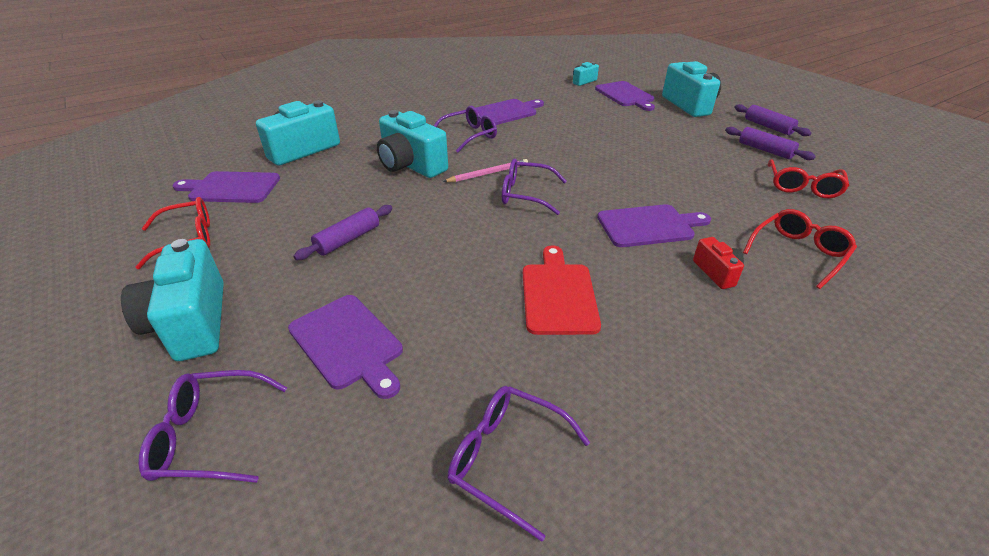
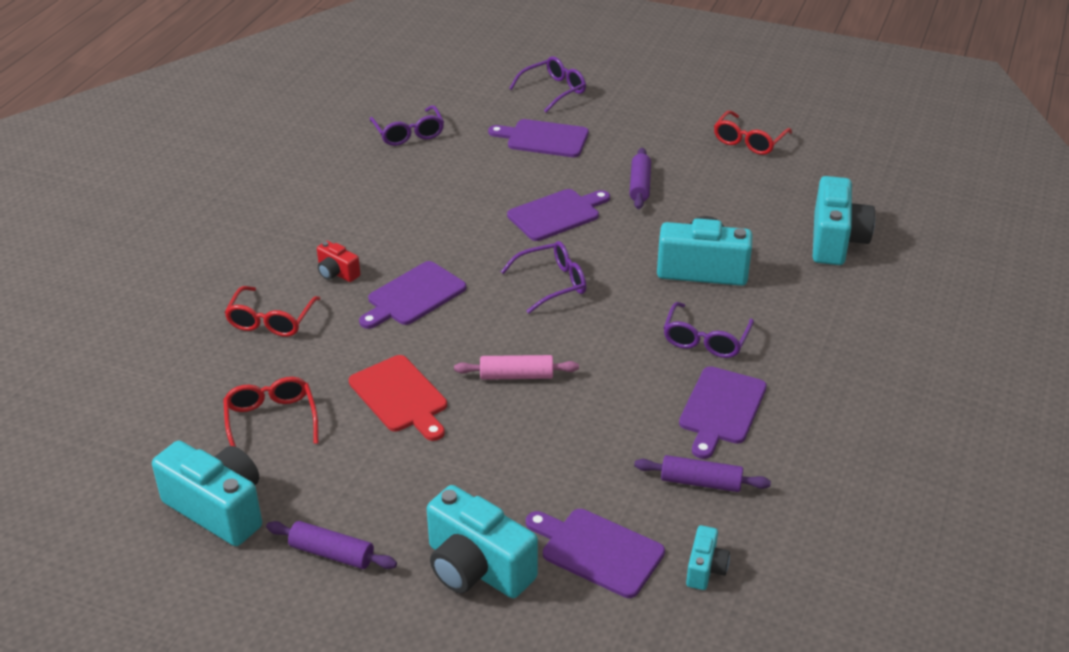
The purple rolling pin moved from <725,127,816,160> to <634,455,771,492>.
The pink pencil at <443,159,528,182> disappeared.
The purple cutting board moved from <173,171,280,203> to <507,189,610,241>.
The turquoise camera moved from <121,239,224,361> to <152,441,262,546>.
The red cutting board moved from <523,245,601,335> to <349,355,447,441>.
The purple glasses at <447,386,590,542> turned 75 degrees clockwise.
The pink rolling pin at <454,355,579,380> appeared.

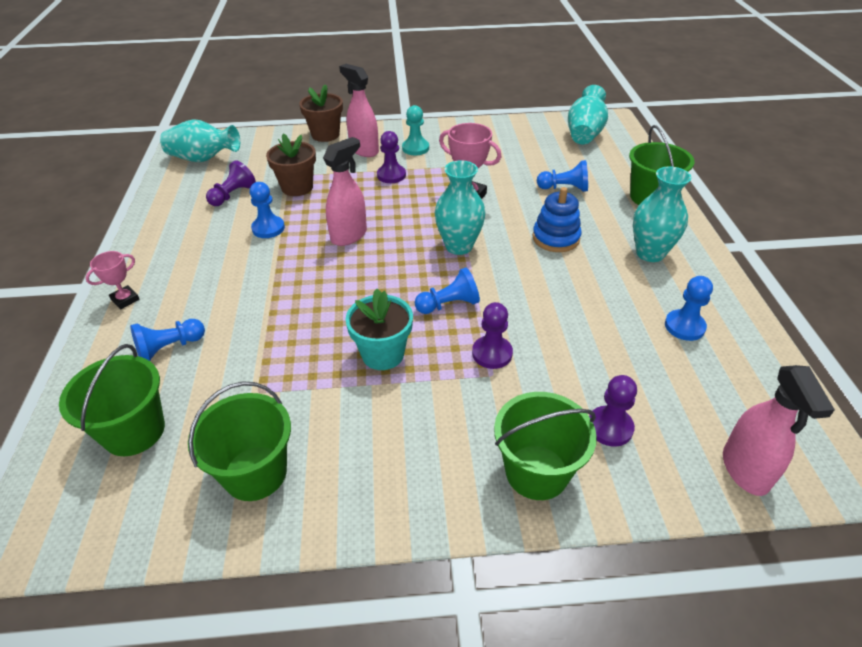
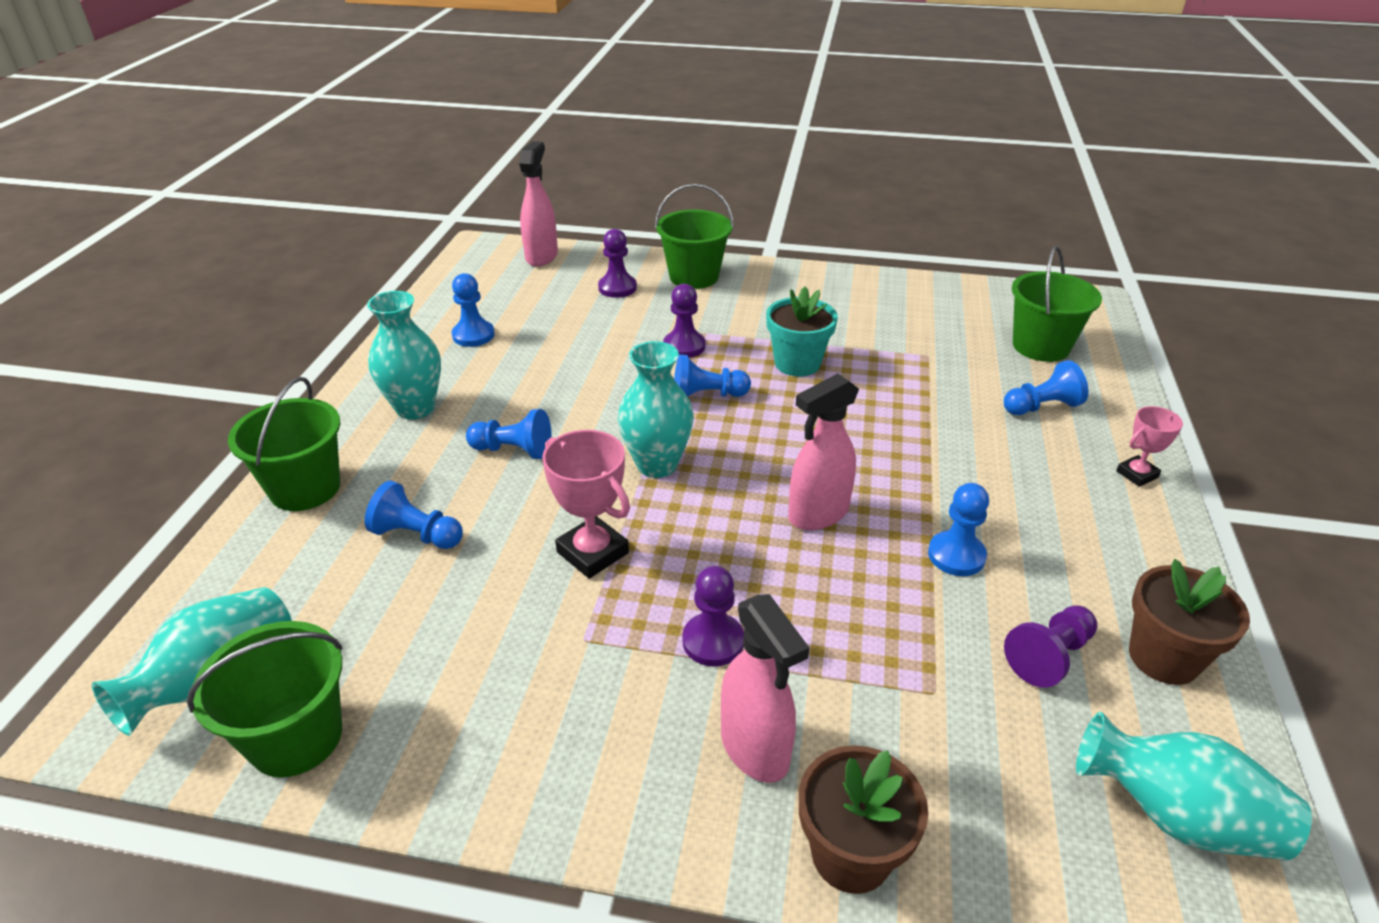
The turquoise pawn at <402,105,429,155> disappeared.
The brown flower pot moved from <266,133,316,196> to <1129,559,1250,685>.
The blue stacking toy at <533,187,582,252> was replaced by the blue pawn at <466,409,552,459>.
The green bucket moved from <188,382,291,501> to <187,621,343,777>.

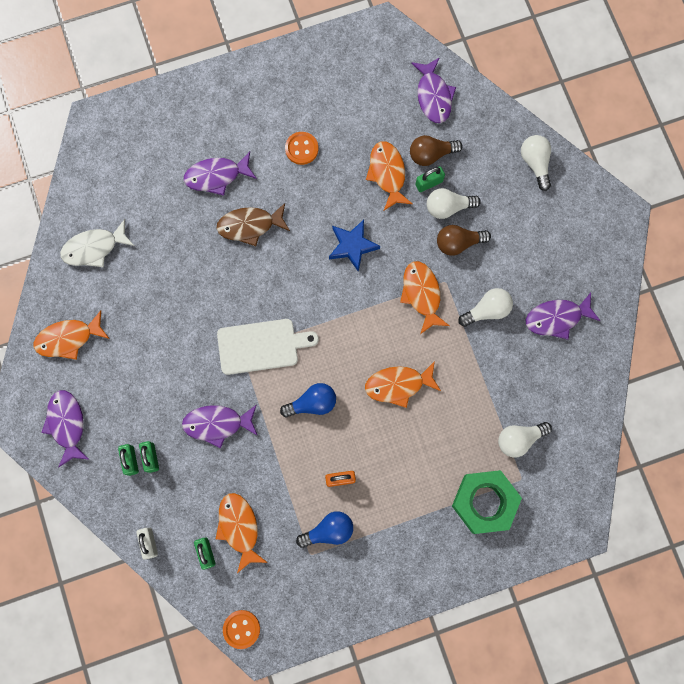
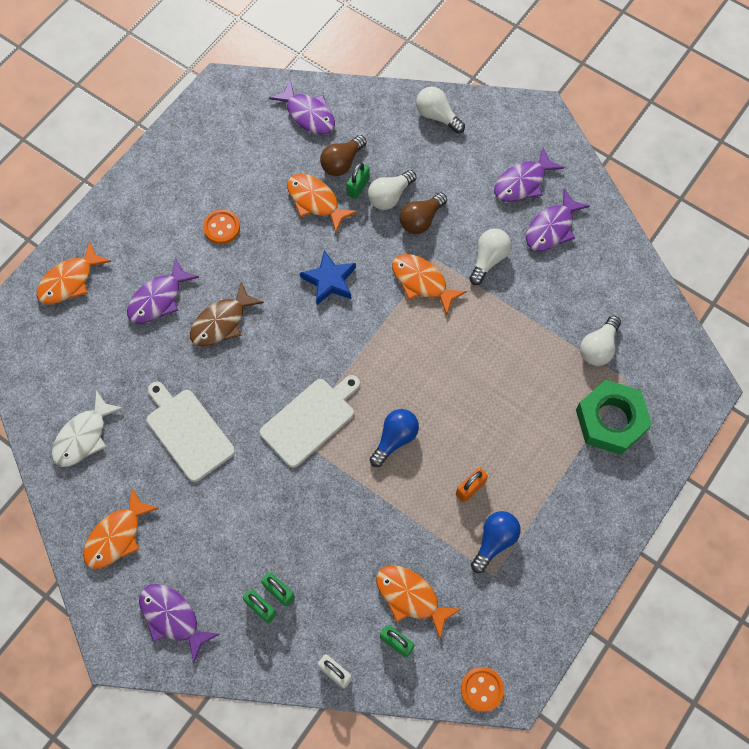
The orange fish moved from <365,361,441,408> to <37,241,111,304>.
The purple fish moved from <182,405,258,448> to <494,147,564,202>.
The white cutting board at <147,381,235,482> appeared.

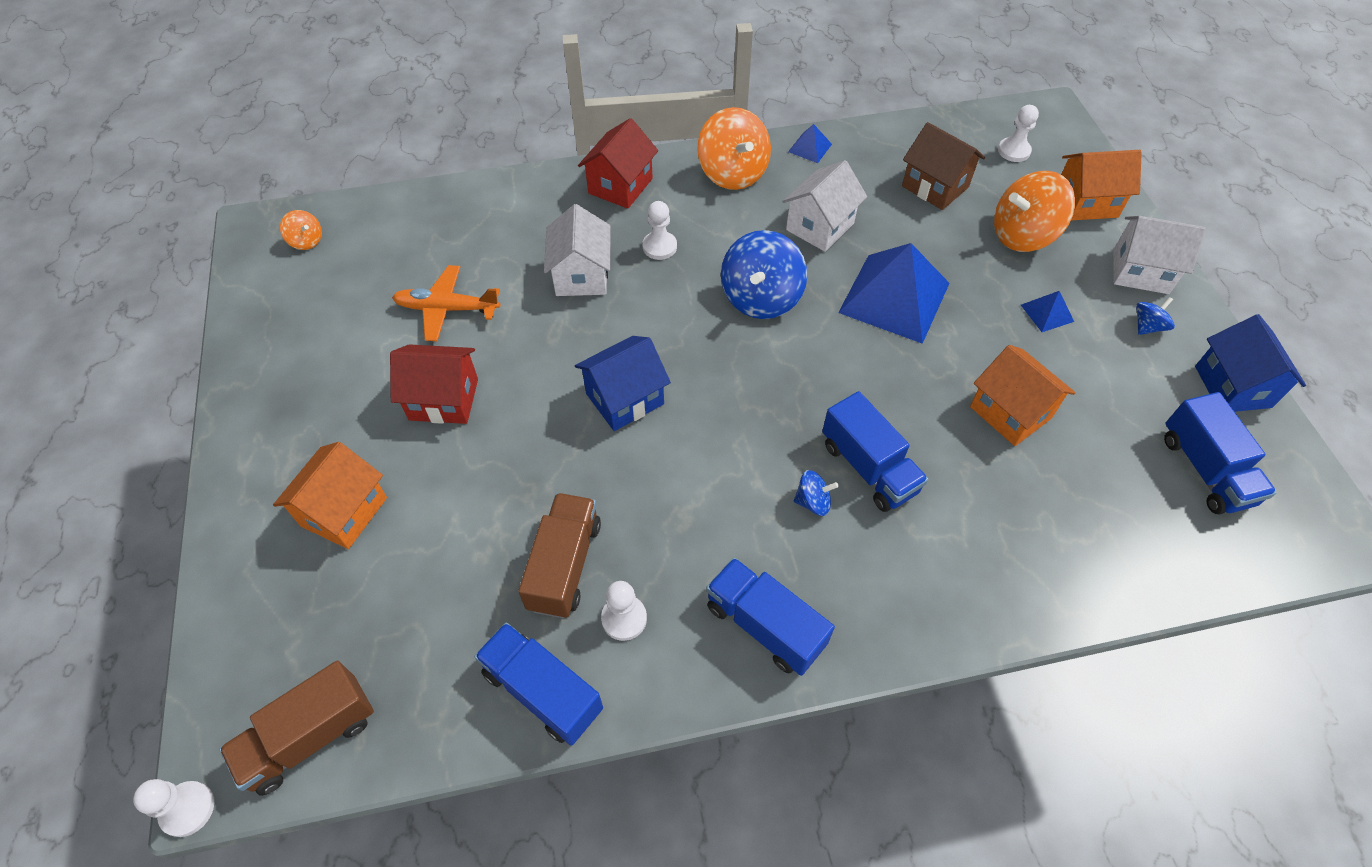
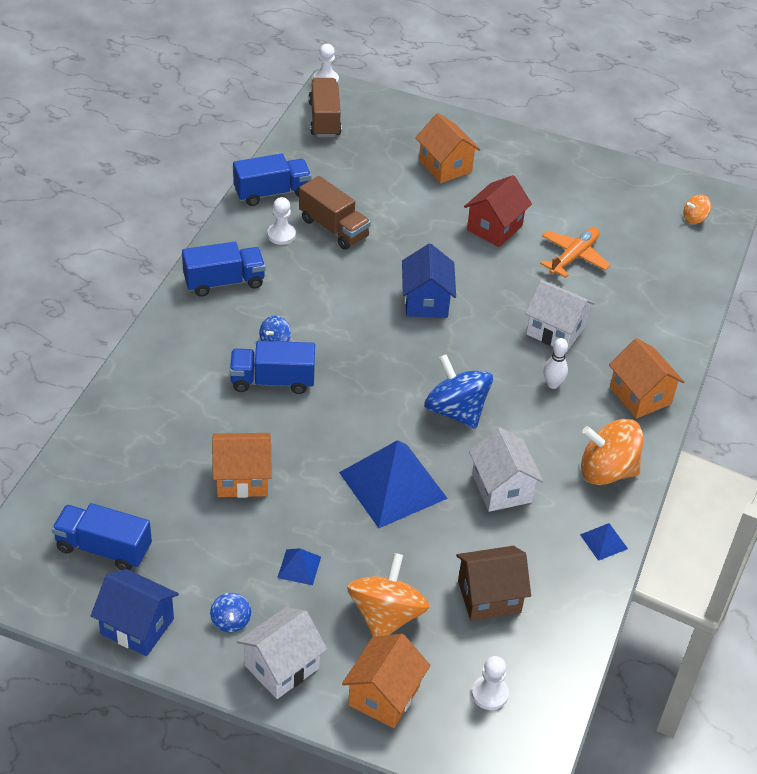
The red house at <578,118,658,209> became the orange house at <609,338,684,418>.
The white pawn at <642,201,677,260> was replaced by the white bowling pin at <543,338,568,389>.

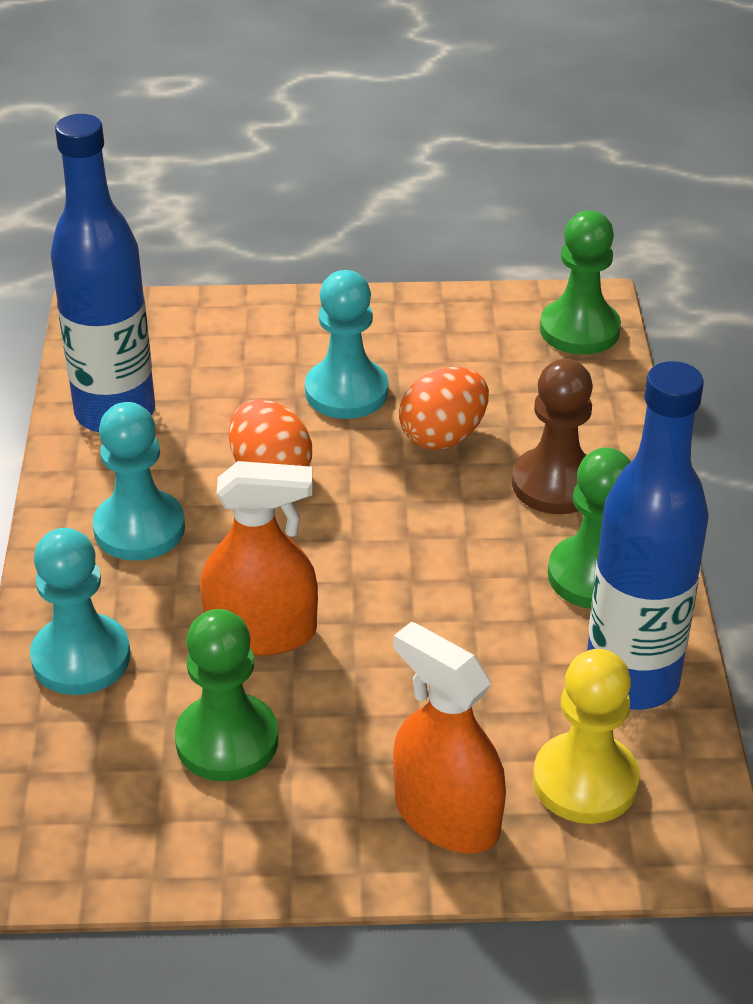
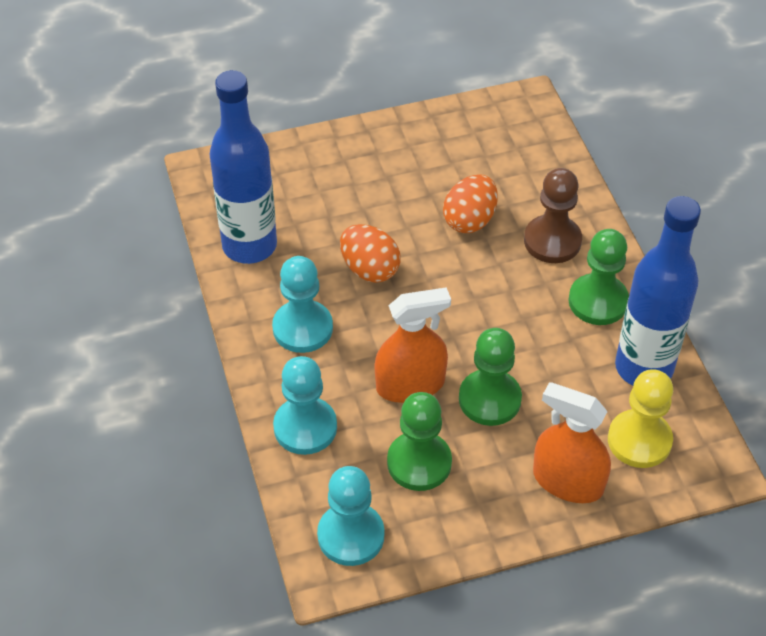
The green pawn moved from <540,211,621,355> to <459,328,522,426>.
The turquoise pawn moved from <305,270,388,419> to <317,466,384,566>.

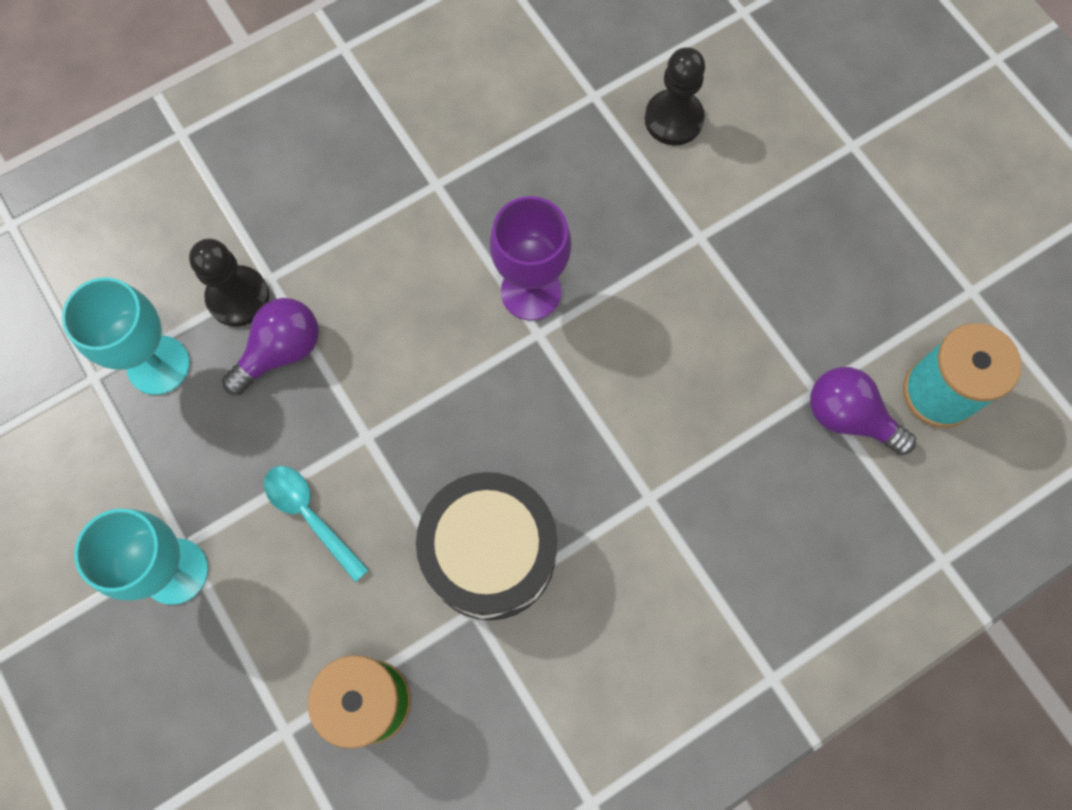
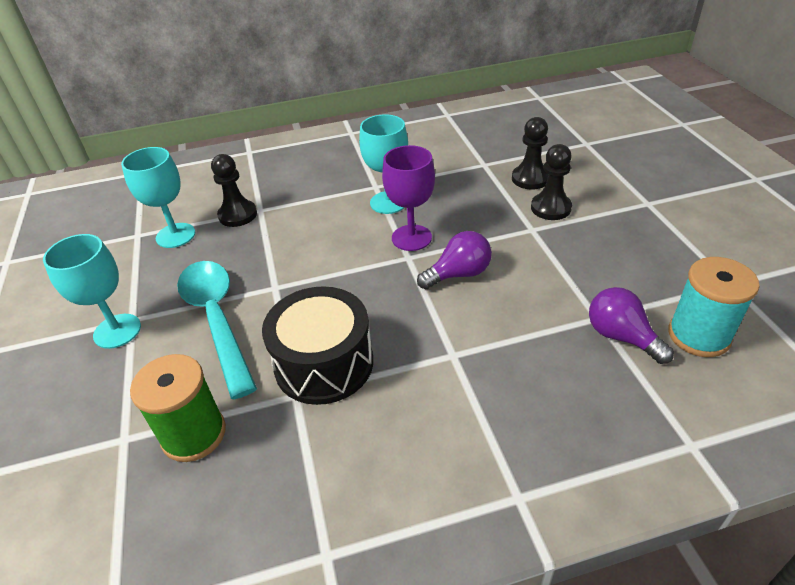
The purple light bulb moved from <222,298,319,395> to <417,231,492,289>.
The turquoise spoon at <264,466,369,582> changed to 1.88 times the size.
The turquoise goblet at <359,114,408,214> appeared.
The black pawn at <531,144,572,220> appeared.

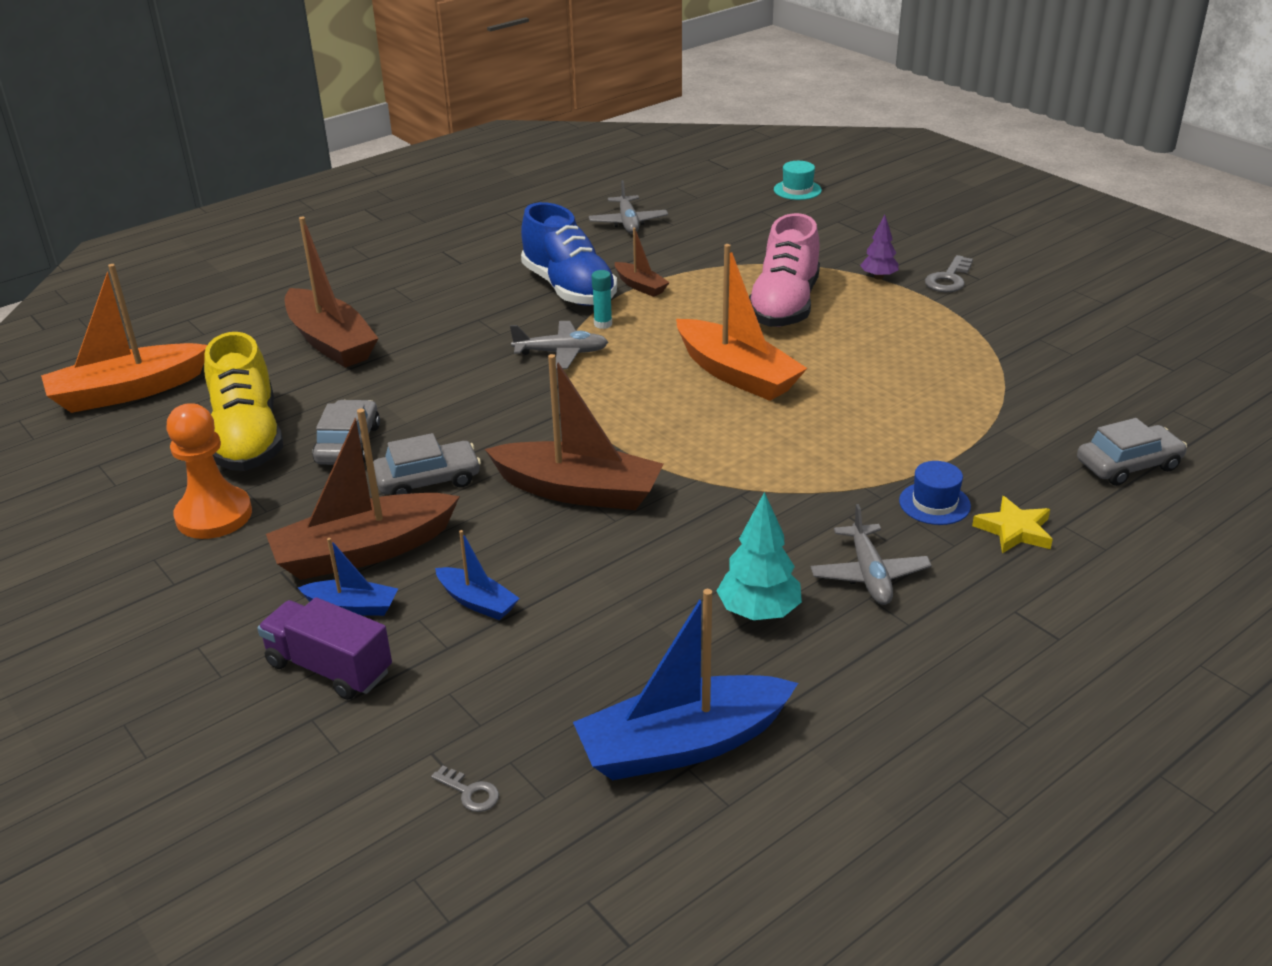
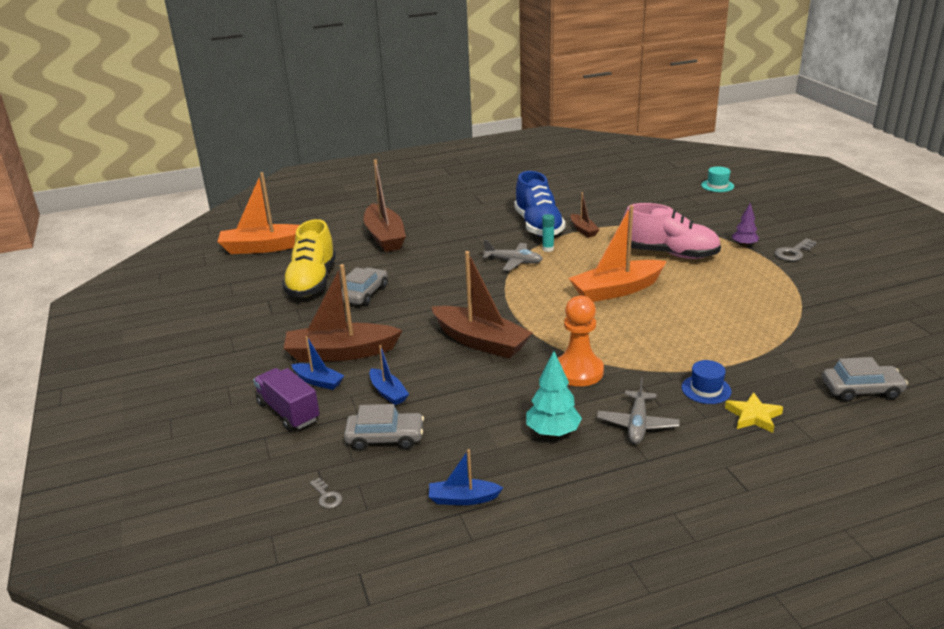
The grey plane at <589,180,668,234> disappeared.
The pink shoe at <749,213,820,327> turned 105 degrees counterclockwise.
The orange boat at <676,244,807,401> turned 90 degrees clockwise.
The orange pawn moved from <166,403,252,539> to <558,295,604,386>.
The grey car moved from <373,433,481,495> to <344,404,424,451>.
The blue boat at <573,589,798,780> changed to 0.50 times the size.

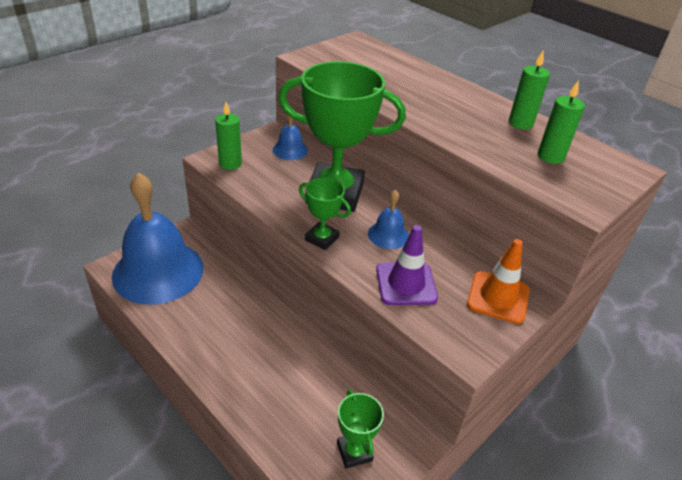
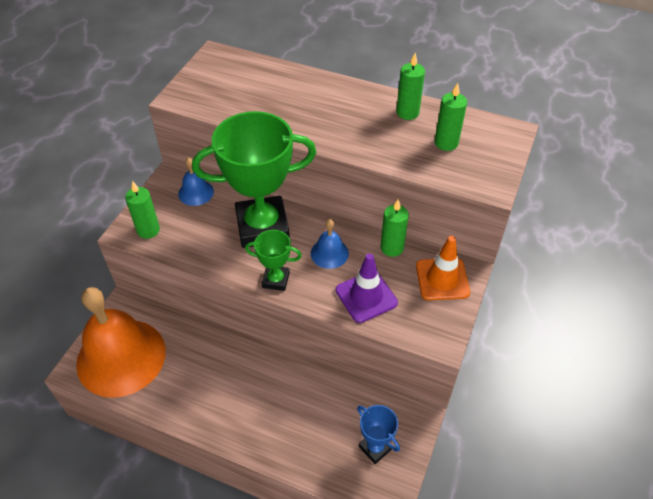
The blue bell at <112,172,203,305> became the orange bell at <76,287,166,398>.
The green trophy at <337,390,384,469> became the blue trophy at <357,405,400,464>.
The green candle at <381,200,409,257> appeared.

